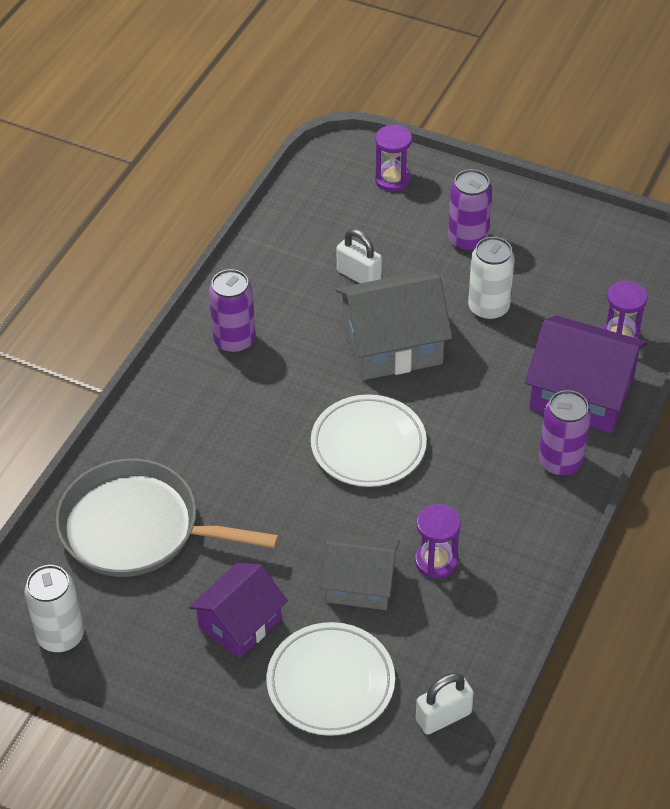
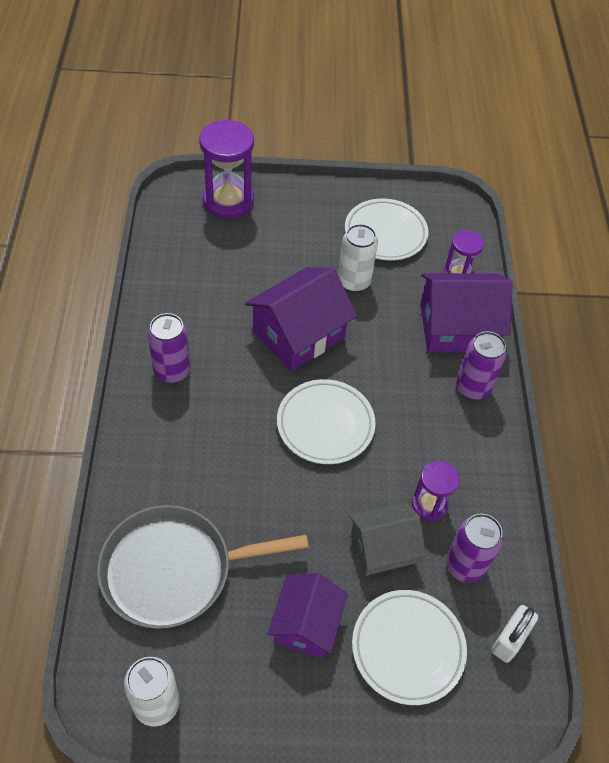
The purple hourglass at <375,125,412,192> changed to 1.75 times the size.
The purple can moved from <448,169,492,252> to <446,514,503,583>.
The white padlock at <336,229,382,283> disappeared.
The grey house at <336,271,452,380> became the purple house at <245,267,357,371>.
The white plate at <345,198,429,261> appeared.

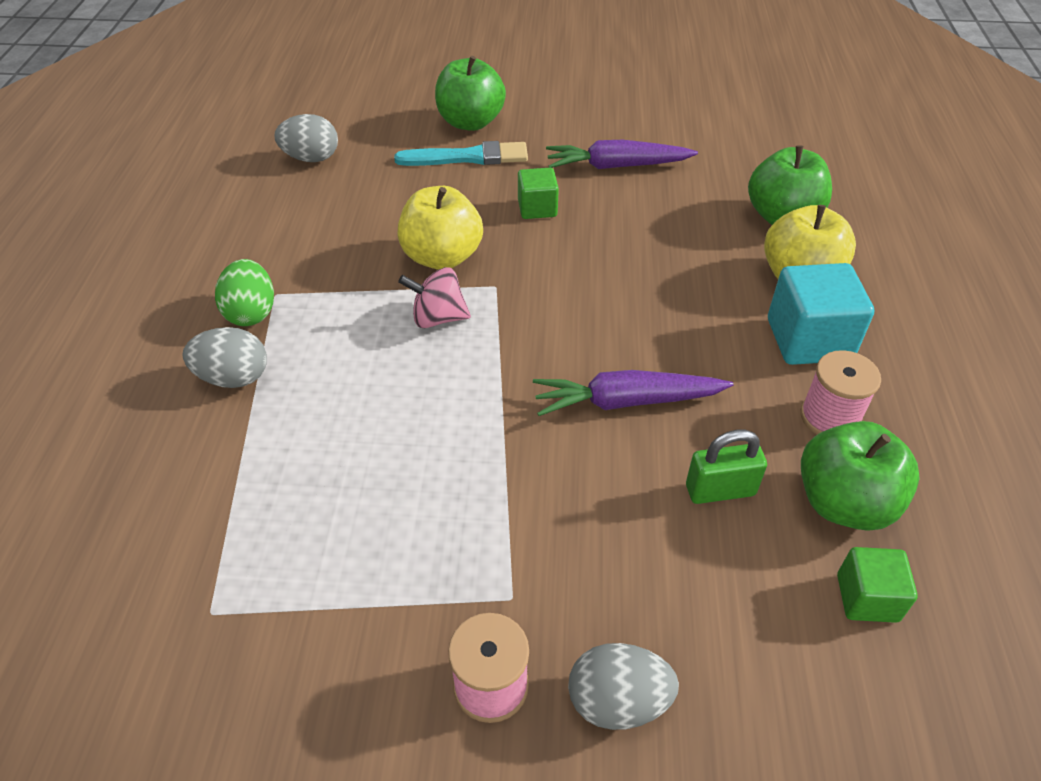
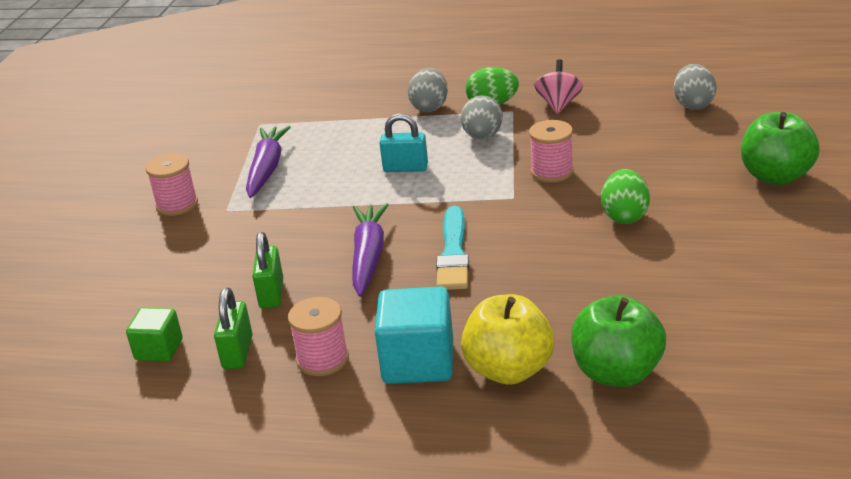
The purple carrot moved from <546,140,698,169> to <246,126,291,198>.
The turquoise brush moved from <394,141,528,166> to <436,206,469,290>.
The green cube at <518,168,559,219> was replaced by the green egg at <601,169,650,224>.
The yellow apple at <397,186,483,270> was replaced by the pink spool at <529,120,574,183>.
The pink spinning top moved from <398,267,471,328> to <534,59,583,114>.
The green apple at <801,421,920,530> was replaced by the green padlock at <214,288,253,369>.
The grey egg moved from <568,643,679,730> to <461,95,503,139>.
The turquoise padlock at <380,113,428,172> appeared.

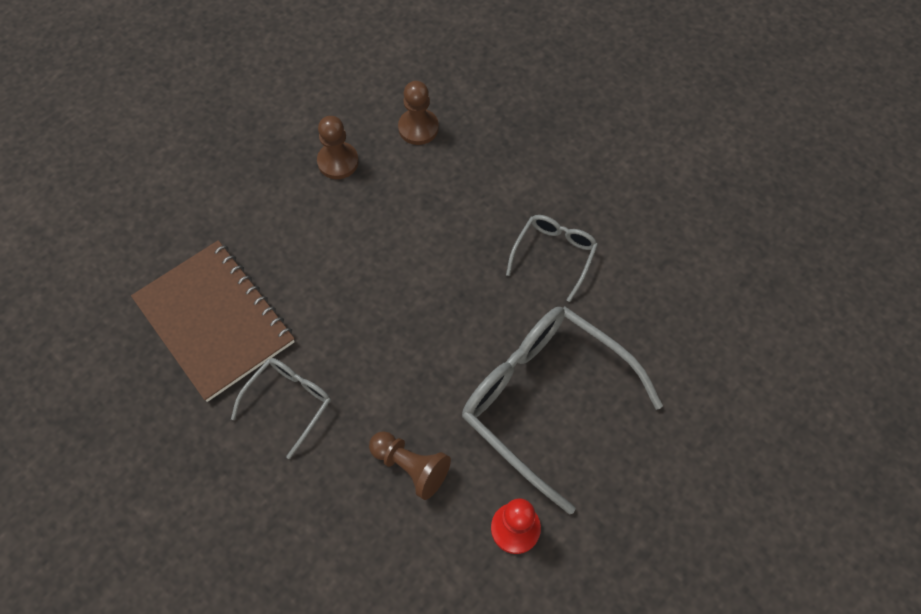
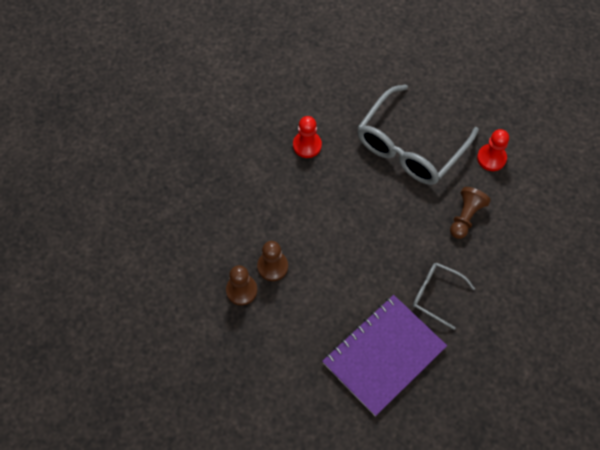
The brown pawn moved from <398,81,439,145> to <257,241,288,281>.
The grey glasses at <506,215,598,302> was replaced by the red pawn at <293,116,322,158>.
The brown notebook at <131,240,295,402> became the purple notebook at <322,295,447,416>.

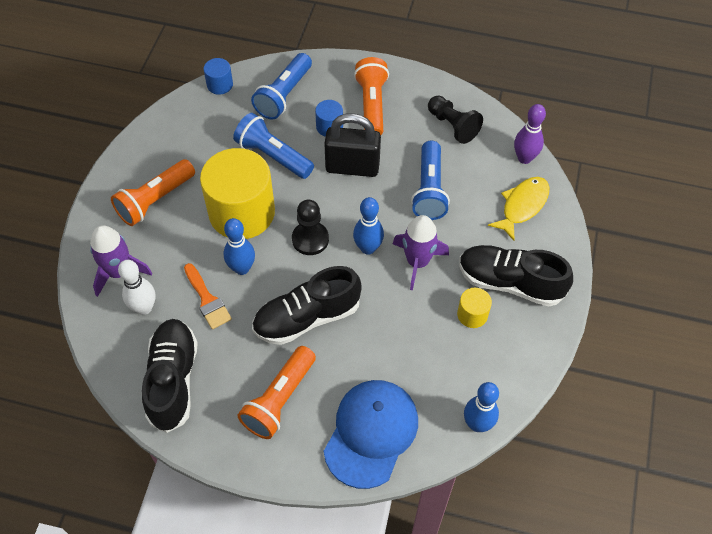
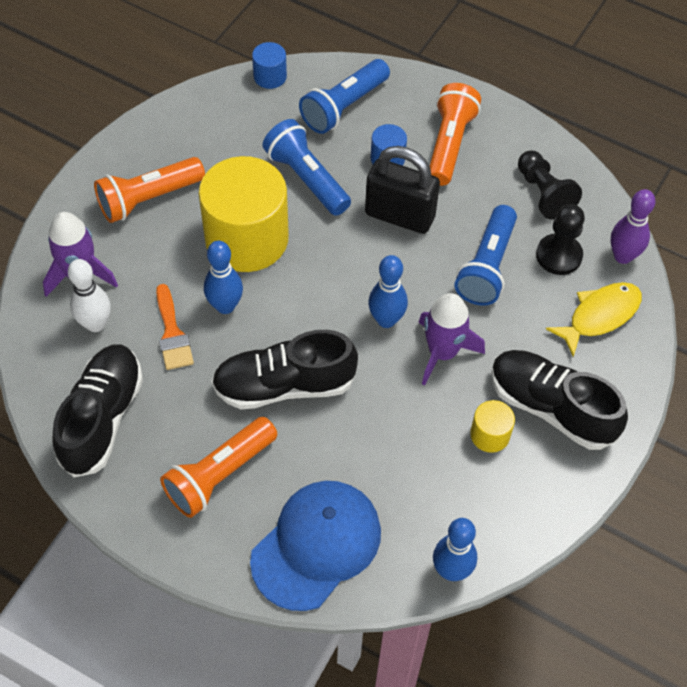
The black pawn moved from <292,200,329,255> to <536,204,585,275>.

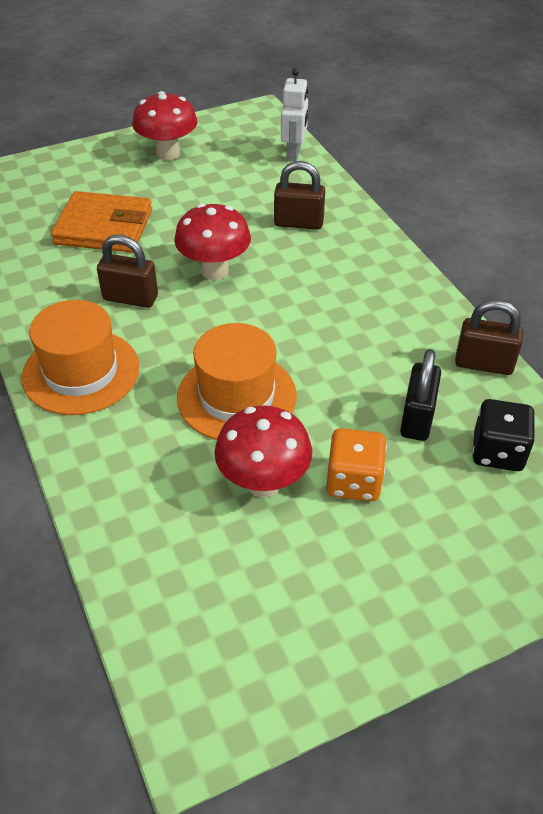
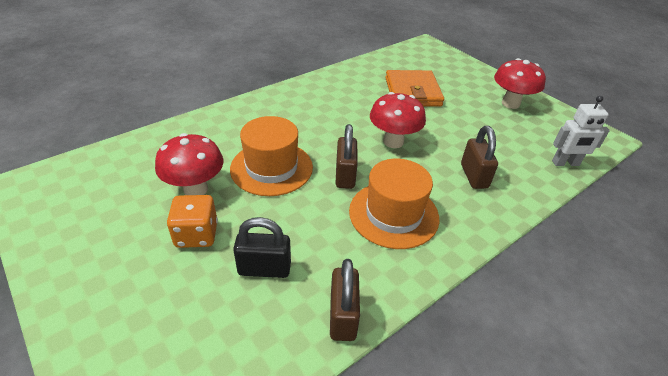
The brown padlock moved from <97,235,158,308> to <336,124,358,189>.
The orange hat moved from <22,300,140,415> to <349,159,439,249>.
The black dice at <472,399,535,471> disappeared.

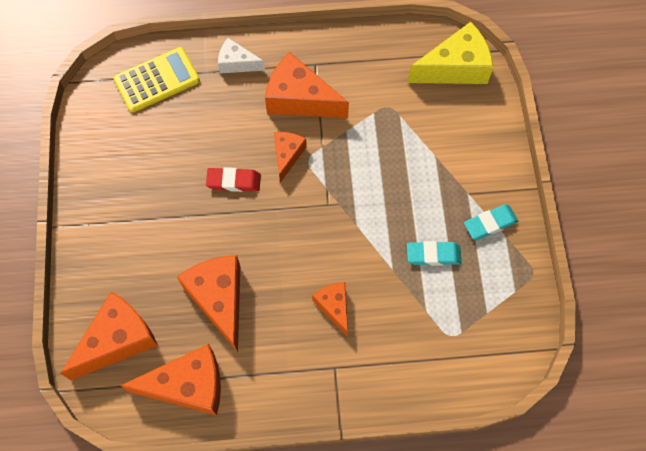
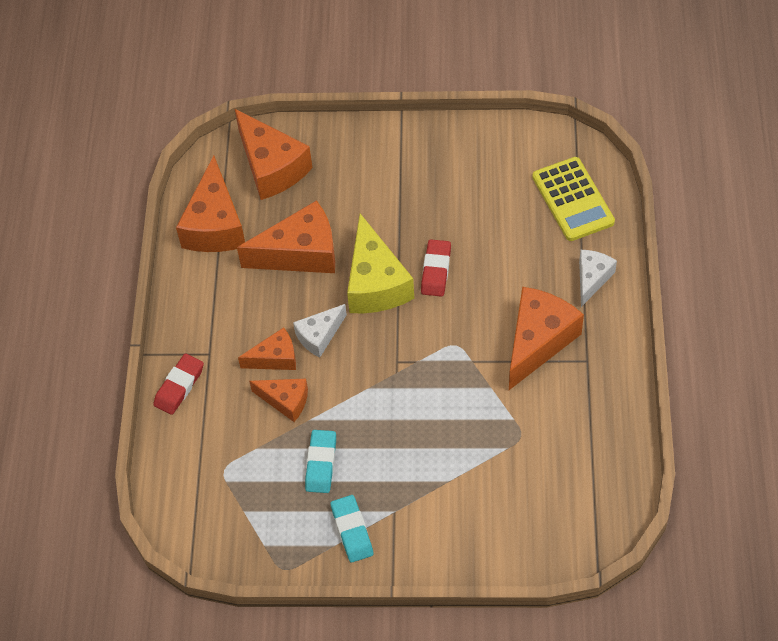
The yellow cheese moved from <408,22,493,84> to <347,214,414,313>.
The orange cheese moved from <274,132,307,183> to <249,378,308,422>.
The white cheese at <293,304,347,358> appeared.
The red eraser at <153,354,204,415> appeared.

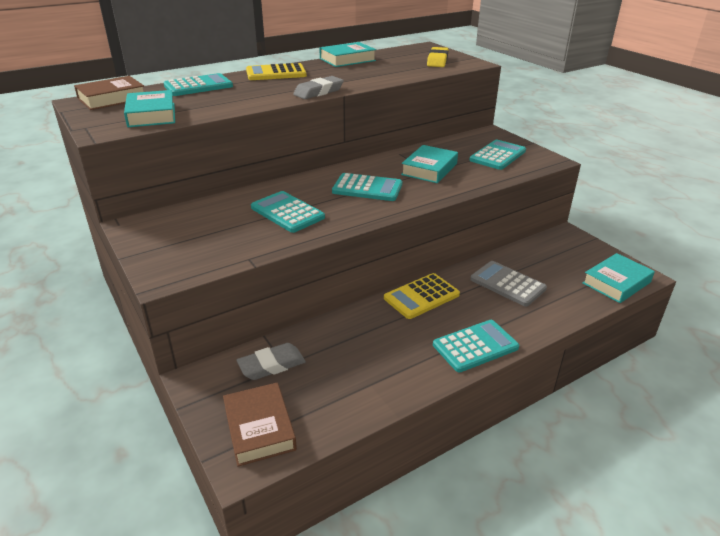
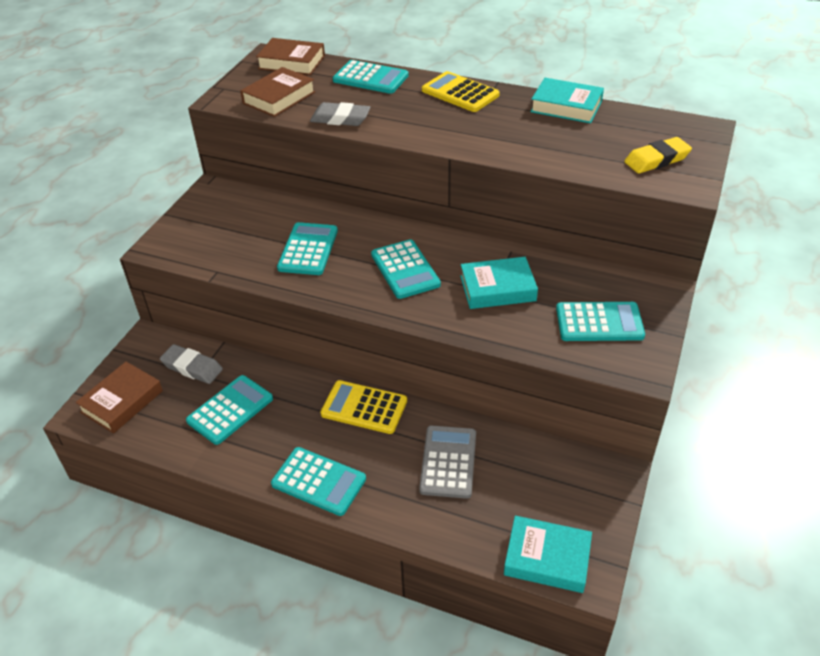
The grey eraser moved from <293,76,344,99> to <310,102,371,126>.
The turquoise book at <124,90,175,127> became the brown book at <240,67,315,117>.
The turquoise calculator at <186,375,273,445> appeared.

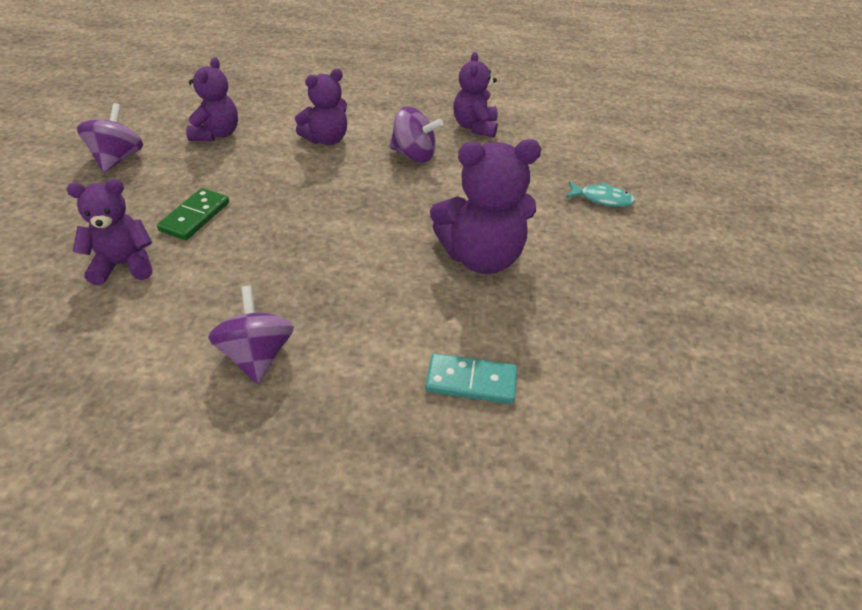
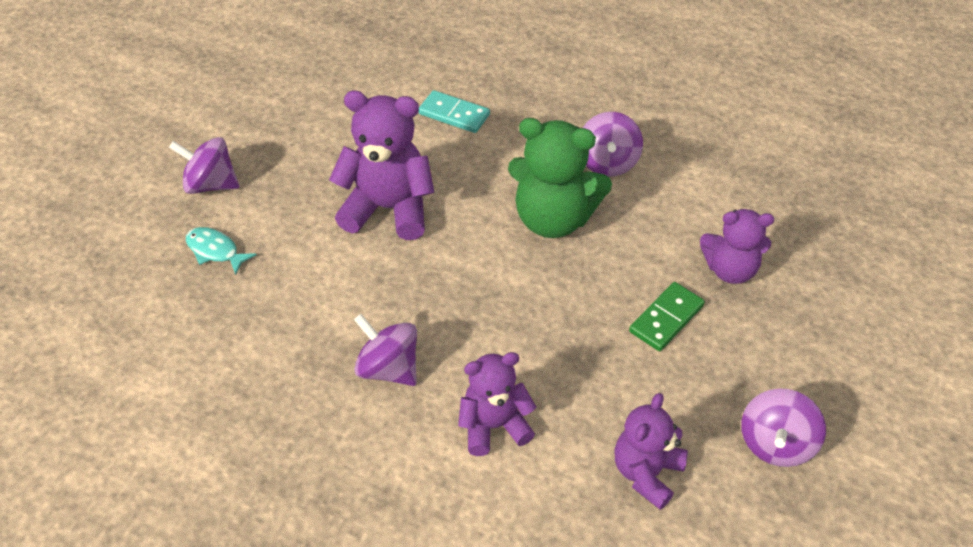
The purple teddy bear at <453,52,498,137> disappeared.
The green teddy bear at <508,118,612,238> appeared.
The purple spinning top at <169,137,240,194> appeared.

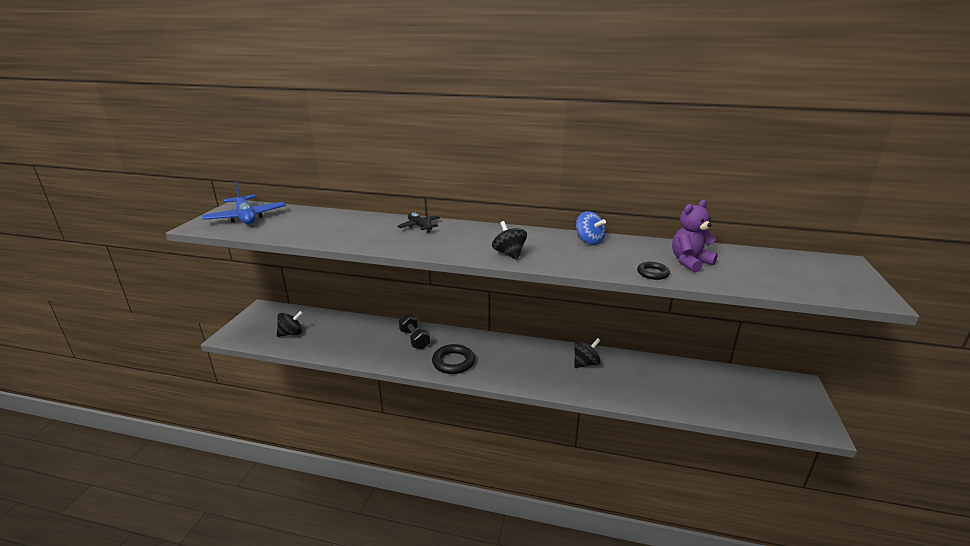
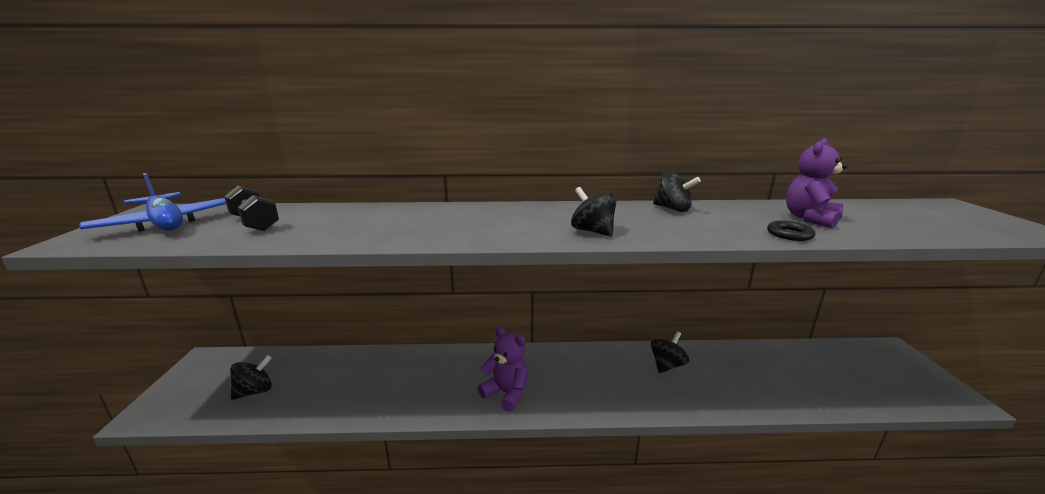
The blue spinning top at <576,211,606,245> became the black spinning top at <653,171,701,212>.
The black plane at <397,212,440,233> disappeared.
The black dumbbell moved from <399,314,430,349> to <224,185,279,231>.
The black ring at <432,344,475,374> was replaced by the purple teddy bear at <478,327,528,412>.

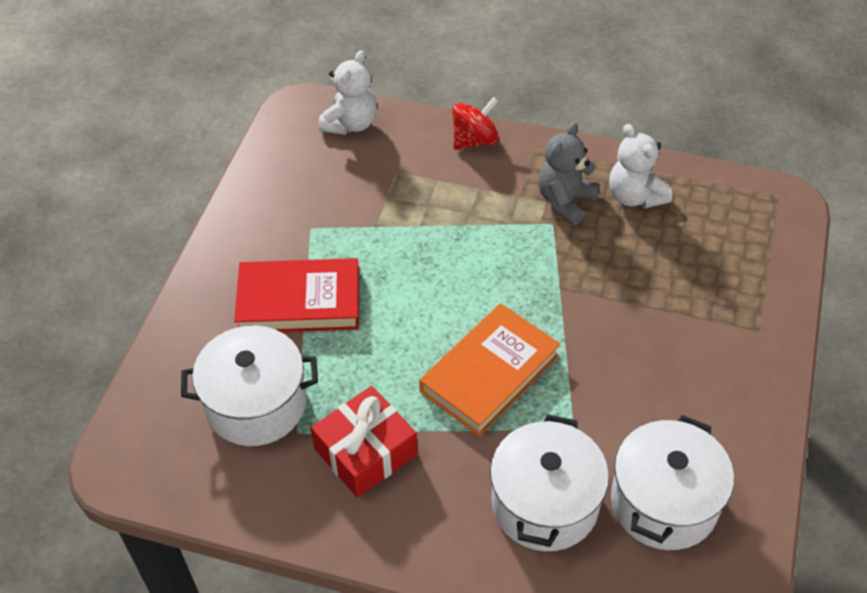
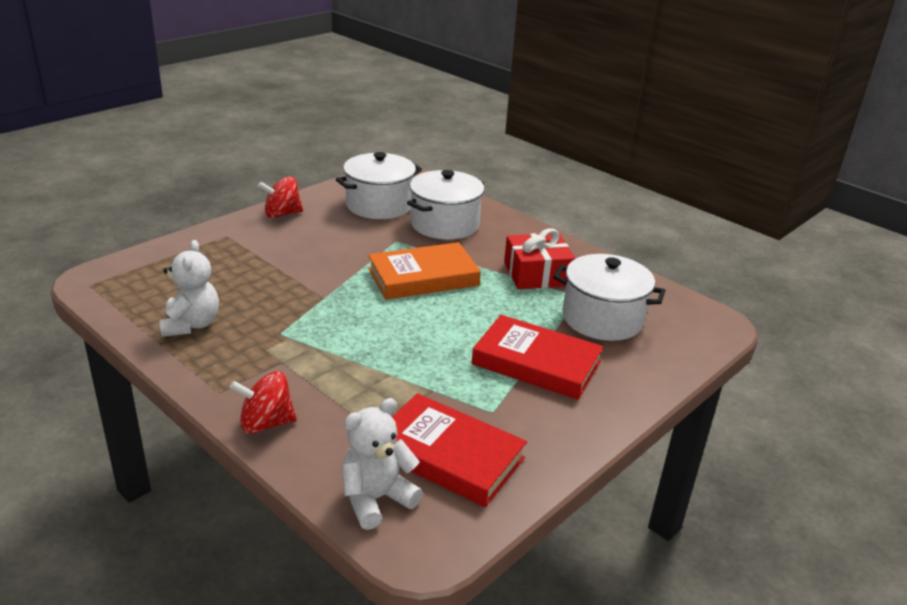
The grey teddy bear at <538,122,600,226> disappeared.
The red spinning top at <258,176,303,218> appeared.
The red book at <392,393,527,507> appeared.

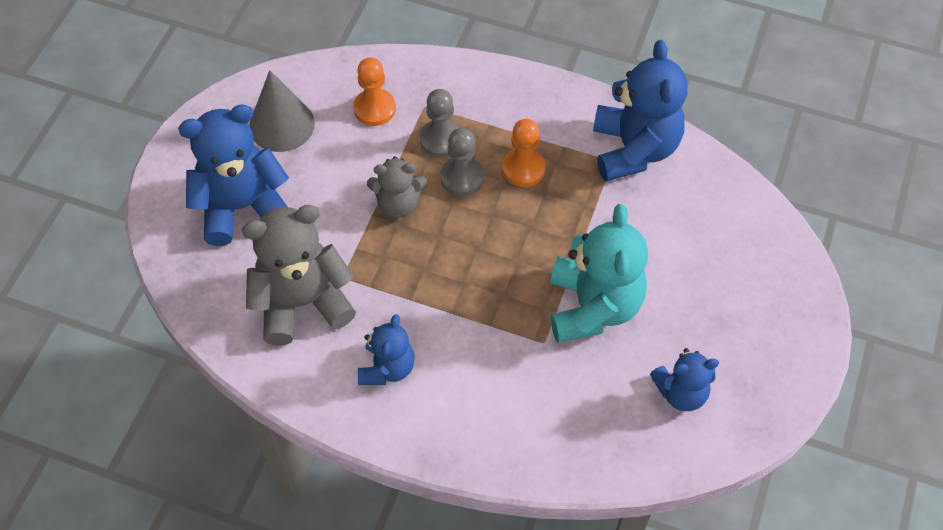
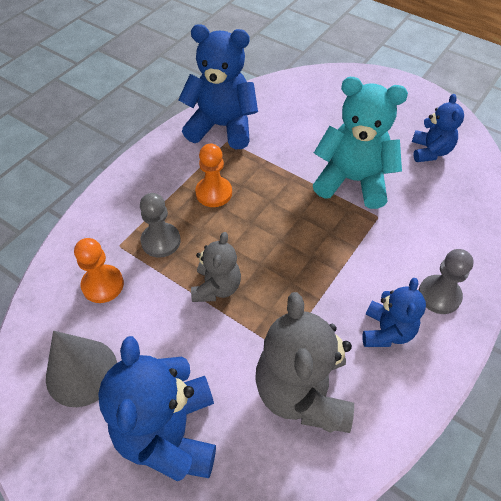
The grey pawn moved from <440,128,484,196> to <418,249,474,314>.
The blue teddy bear at <358,314,415,385> turned 75 degrees clockwise.

